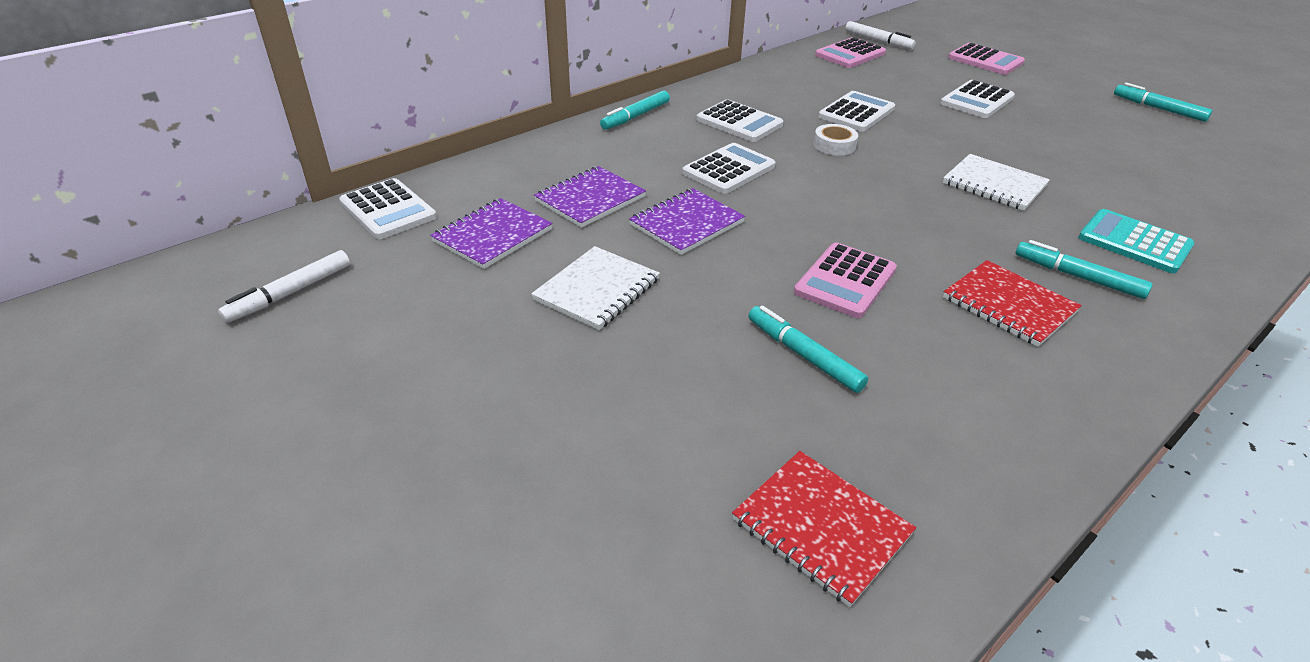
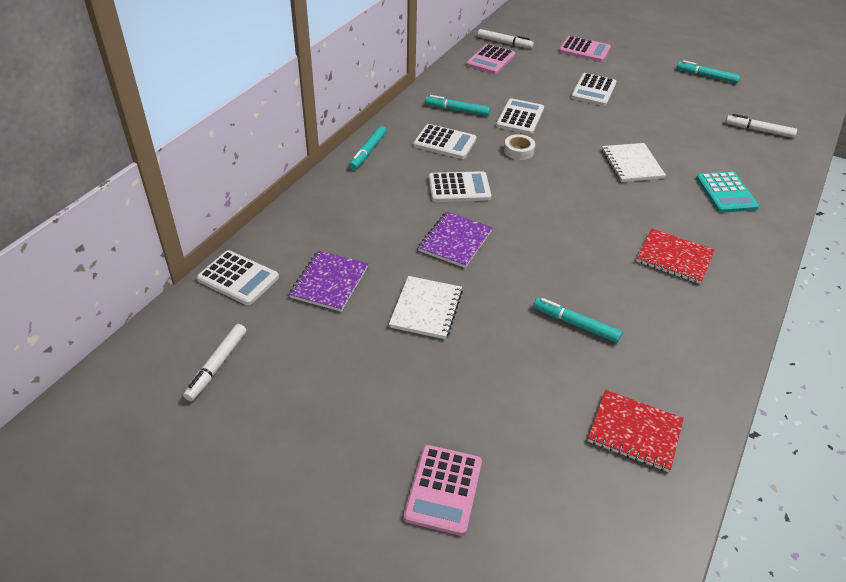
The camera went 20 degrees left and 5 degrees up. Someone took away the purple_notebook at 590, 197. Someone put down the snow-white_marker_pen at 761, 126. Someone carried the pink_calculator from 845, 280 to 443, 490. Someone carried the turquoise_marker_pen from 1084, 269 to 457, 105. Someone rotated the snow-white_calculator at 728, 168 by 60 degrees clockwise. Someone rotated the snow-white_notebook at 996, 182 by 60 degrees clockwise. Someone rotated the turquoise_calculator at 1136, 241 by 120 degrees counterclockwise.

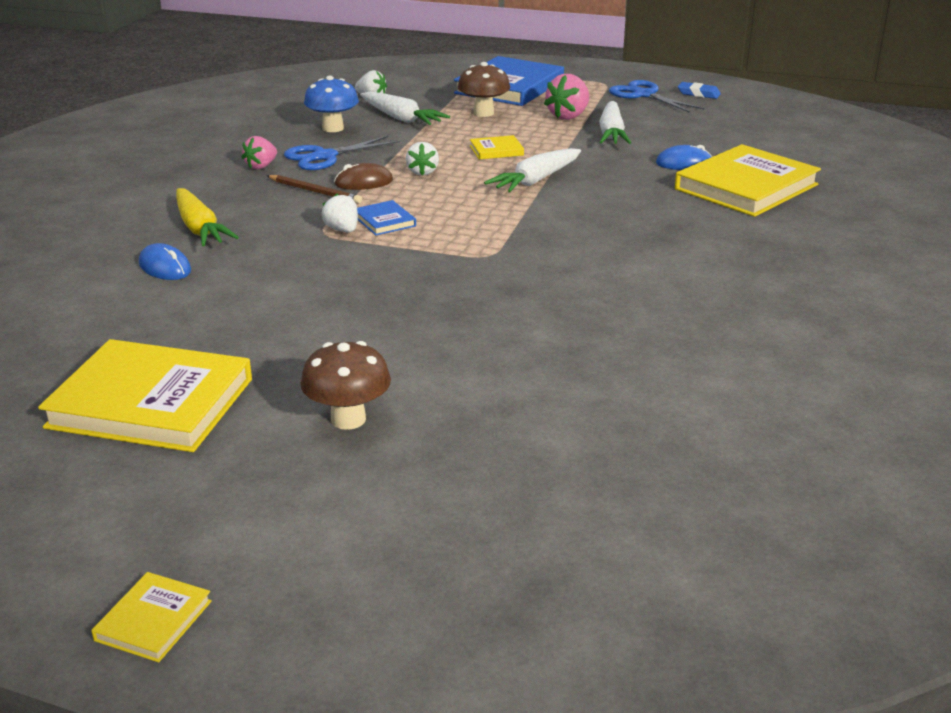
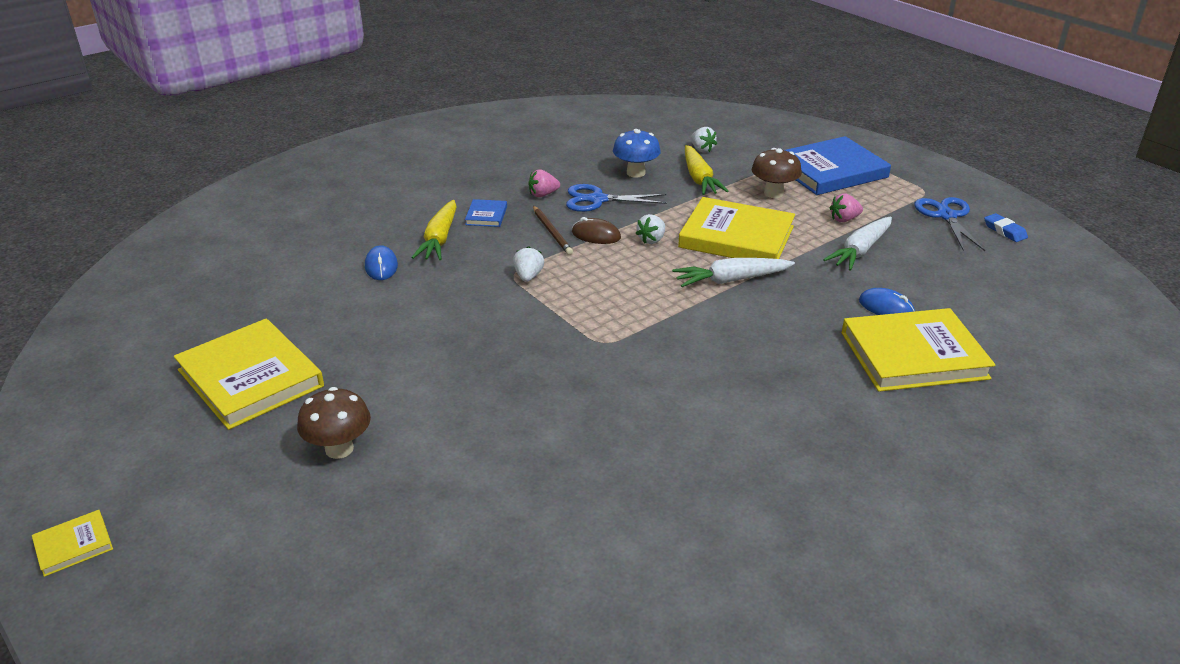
The camera went 35 degrees right and 5 degrees up. Someone carried the cobalt_hardcover from 386, 217 to 486, 213. Someone repainted the snow-white_carrot at 405, 108, which became the yellow_carrot at 707, 170. Someone scaled the yellow_hardcover at 497, 147 by 2.27. Someone scaled the pink_toy_strawberry at 566, 97 by 0.66.

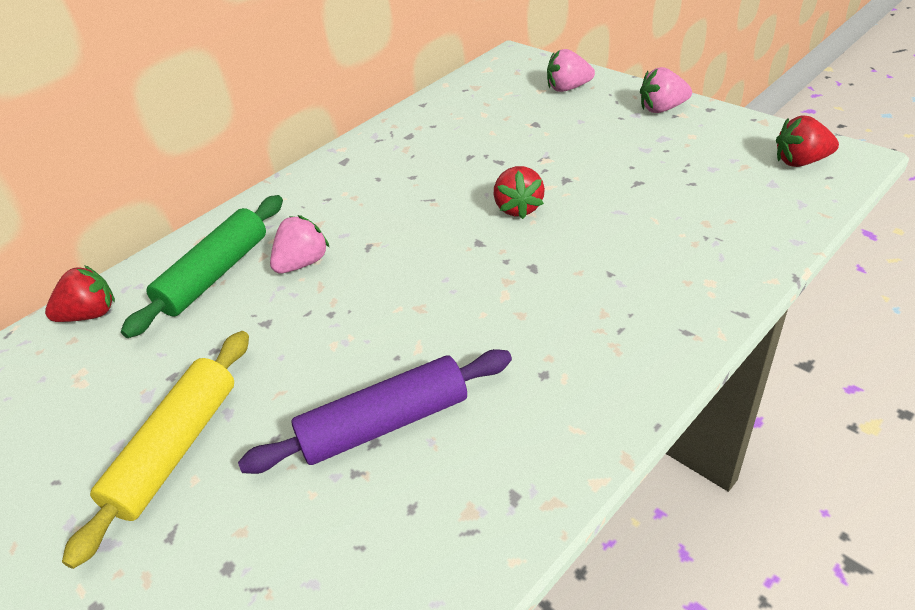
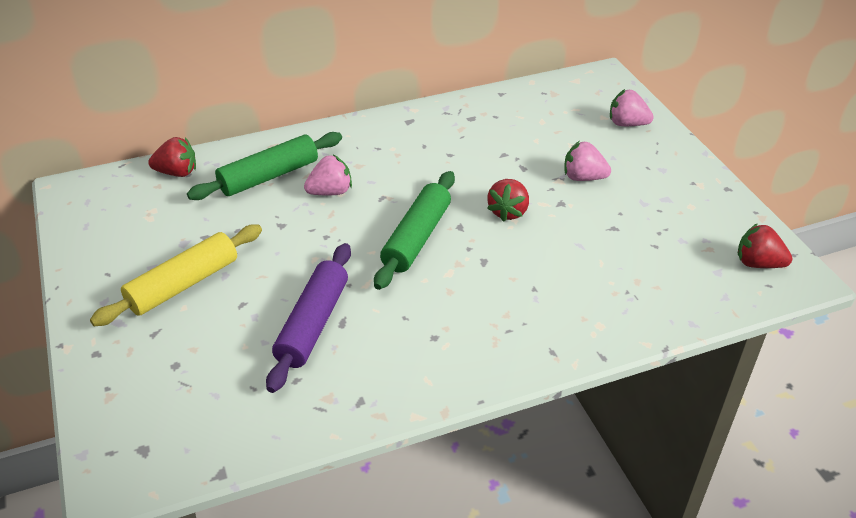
The camera went 20 degrees right and 0 degrees up. Someone put down the green_dough_roller at 414, 230. Someone carried the pink_toy_strawberry from 666, 90 to 587, 161. Someone rotated the purple_dough_roller at 375, 411 by 75 degrees counterclockwise.

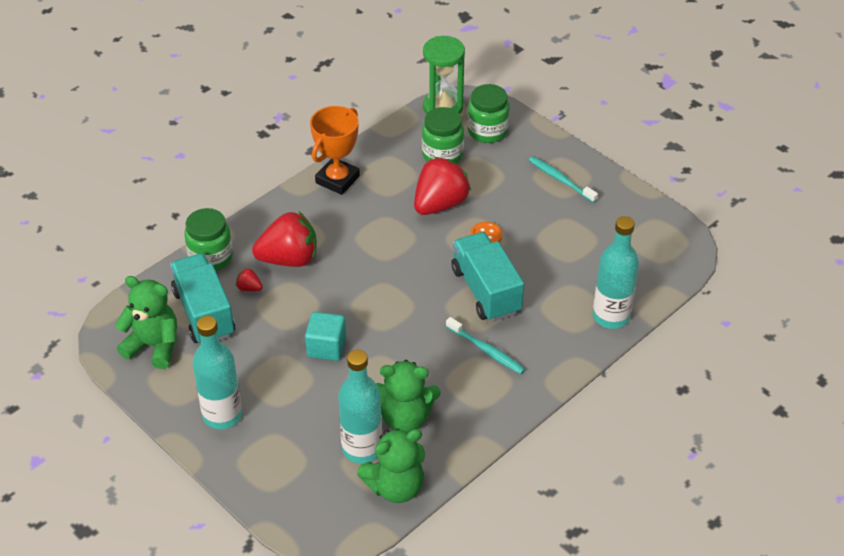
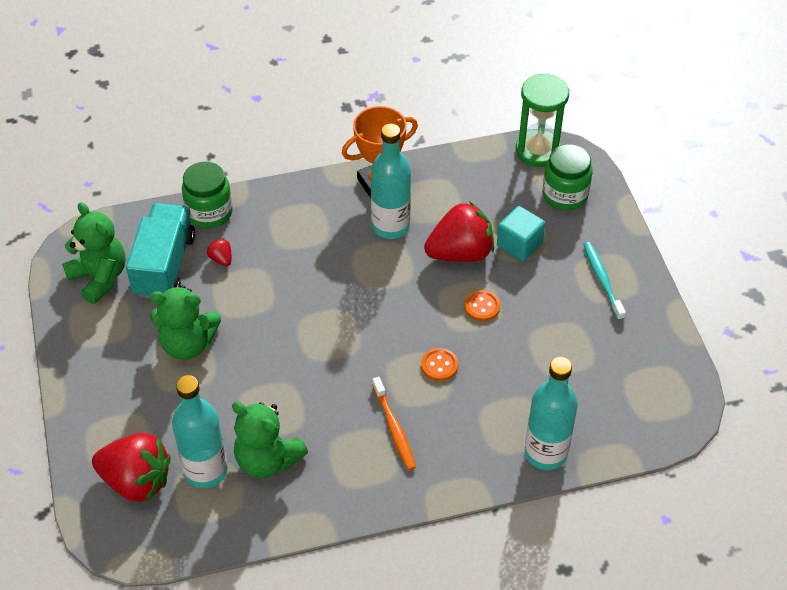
The camera went 30 degrees right and 5 degrees up. Someone took away the green_preserve_jar at 443, 135. Someone carried the turquoise_drink_bottle from 217, 372 to 391, 181. Someone carried the crimson_toy_strawberry from 284, 239 to 131, 467. Someone carried the turquoise_block from 325, 336 to 521, 233. Someone carried the green_stuffed_bear from 391, 466 to 185, 322. Someone swapped the turquoise_truck at 487, 277 for the bright_orange_button at 439, 364. Someone repainted the turquoise_dental_brush at 485, 345, which became the bright_orange_dental_brush at 394, 423.

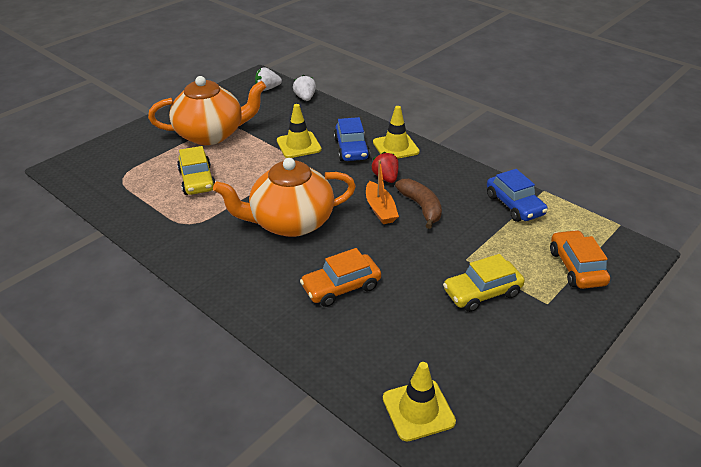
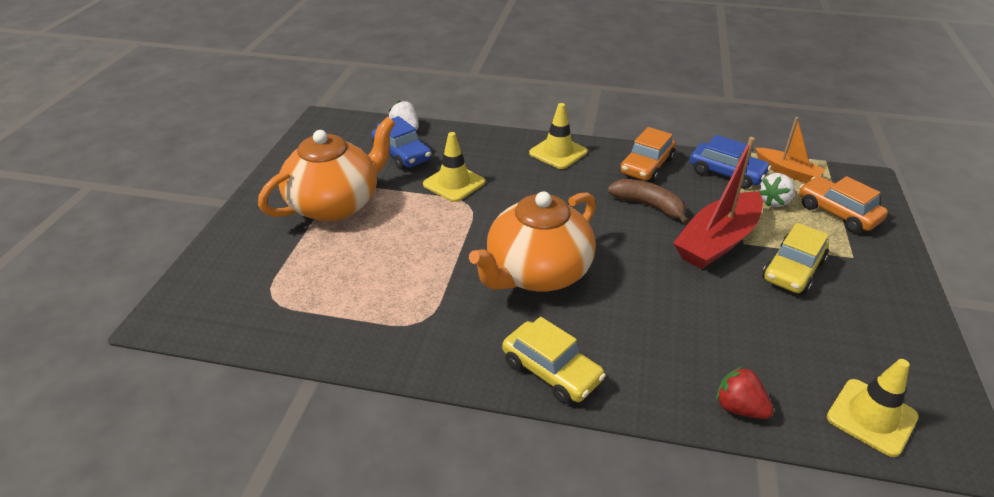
The camera went 30 degrees left and 0 degrees up. Someone put down the crimson_toy_boat at 718, 203. Someone carried the yellow_toy_car from 196, 170 to 554, 360. Someone carried the snow-white_toy_strawberry from 268, 79 to 777, 190. Someone carried the bright_orange_toy_car from 340, 277 to 648, 154. Someone carried the cobalt_toy_car from 352, 139 to 402, 143. Someone carried the bright_orange_toy_boat from 382, 192 to 790, 150. Someone carried the crimson_toy_strawberry from 384, 167 to 745, 392.

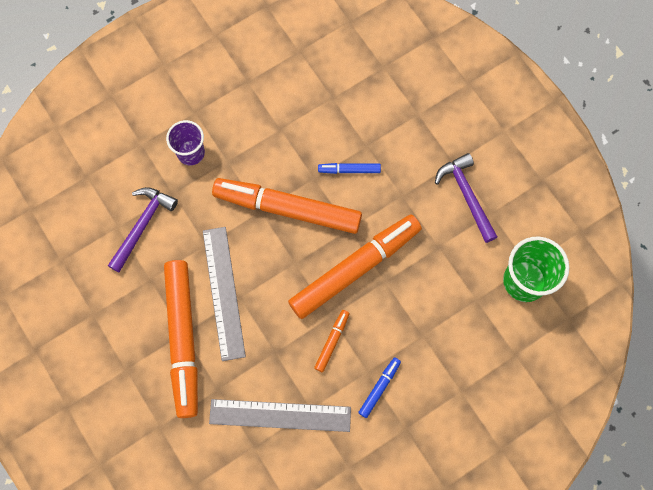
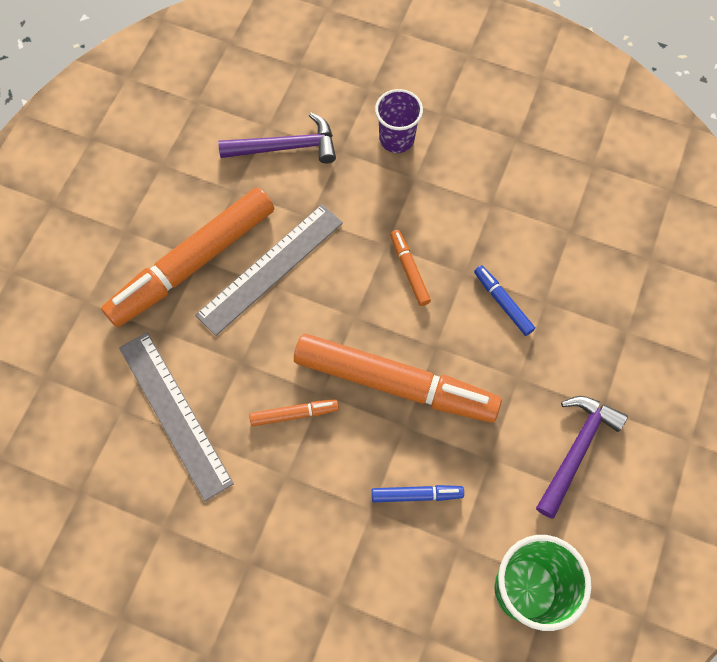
The camera went 55 degrees right and 5 degrees down. Someone carried the cobalt_marker_pen from 379, 387 to 418, 493. Someone scaled the bright_orange_marker_pen at 287, 206 by 0.42.

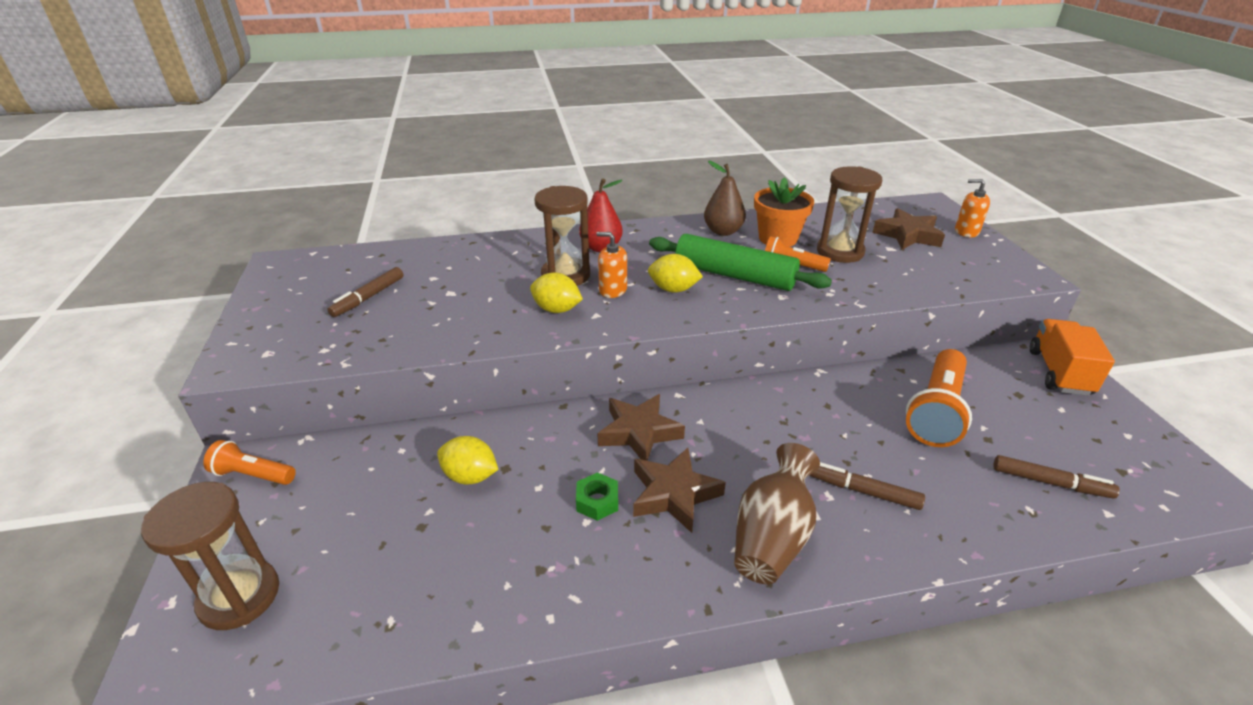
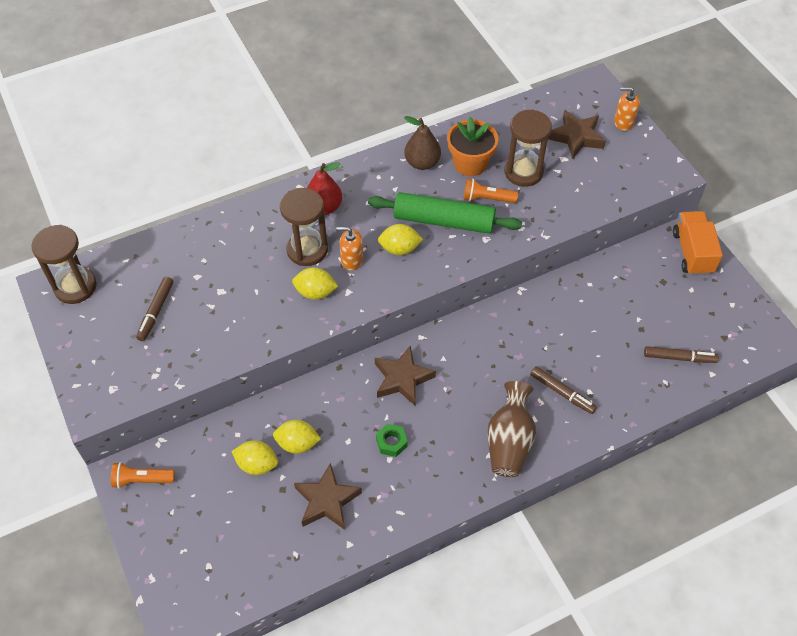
The camera went 15 degrees left and 20 degrees up. Someone took away the bright_orange_flashlight at 939, 398. Someone put down the yellow_lemon at 254, 457. Someone carried the brown_sandglass from 210, 556 to 64, 264. Someone carried the brown_star_shape from 679, 490 to 328, 496. Someone rotated the brown_marker_pen at 867, 486 by 150 degrees counterclockwise.

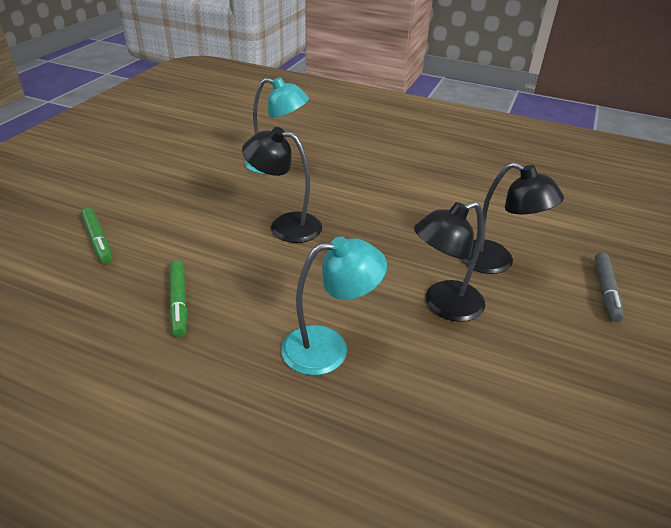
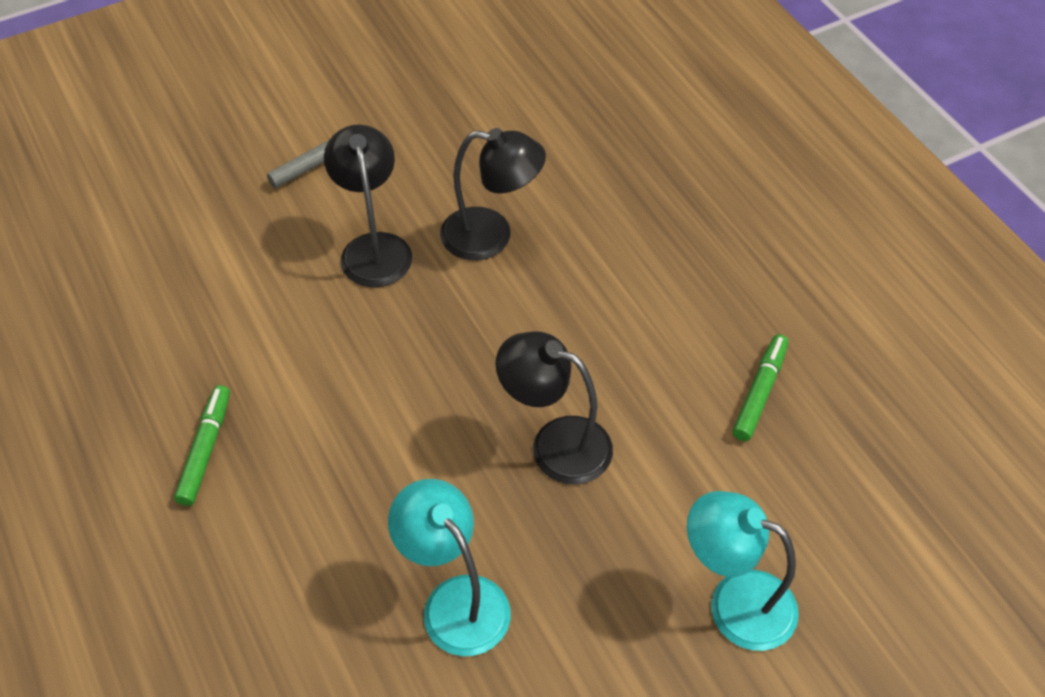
The camera went 140 degrees left and 15 degrees up. Someone carried the green_marker_pen from 96, 236 to 202, 445. Someone carried the turquoise_reading_lamp from 334, 305 to 743, 571. Someone rotated the jet-black_reading_lamp at 282, 185 by 150 degrees clockwise.

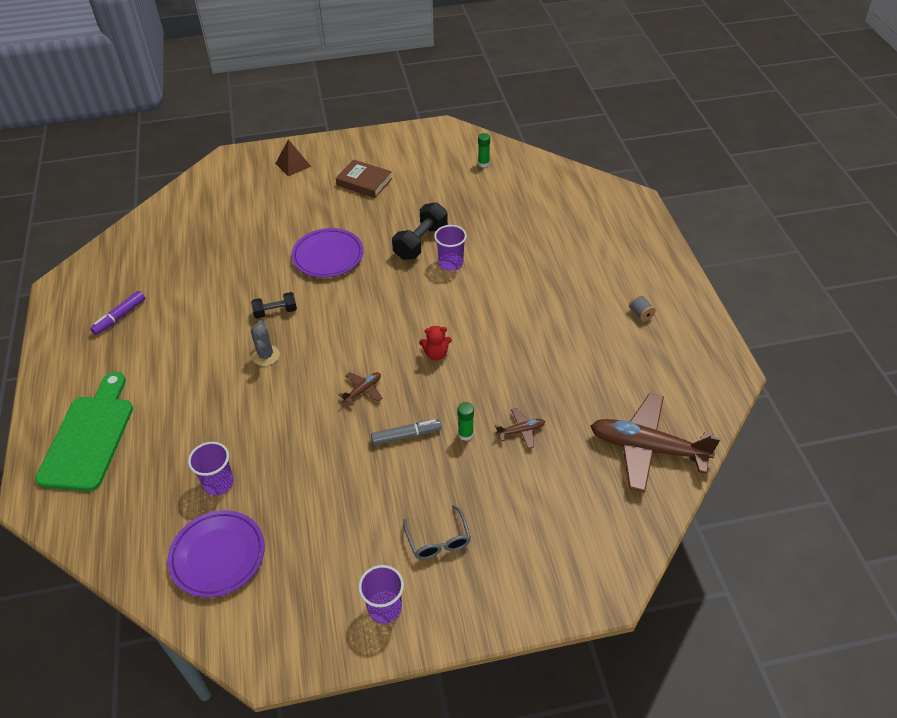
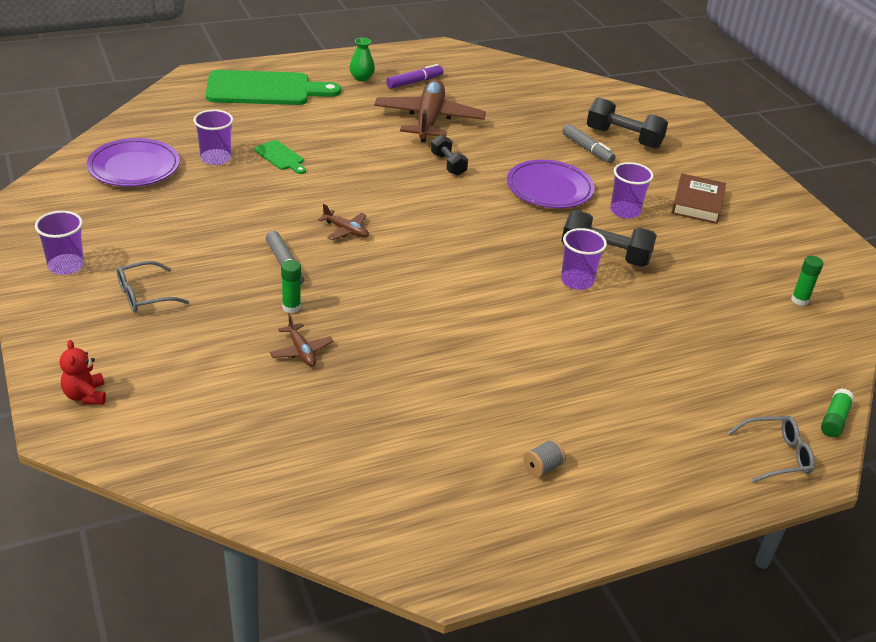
The camera went 75 degrees right and 10 degrees down. Someone took away the gray_cactus at 265, 343. Someone took away the brown_solid_pyramid at 293, 157. Someone put down the green_cutting_board at 280, 157. Someone put down the green_tall_vase at 362, 59. Someone put down the gray_marker_pen at 589, 143. Someone put down the jet-black_hand_weight at 627, 123. Someone put down the purple_beaker at 631, 190. Someone put down the gray_eyeglasses at 771, 449. Someone put down the green_glue at 837, 412. Someone carried the crimson_stuffed_bear from 435, 343 to 83, 372. Someone carried the brown_toy_plane from 656, 442 to 430, 110. Someone rotated the purple_marker_pen at 117, 313 by 120 degrees clockwise.

